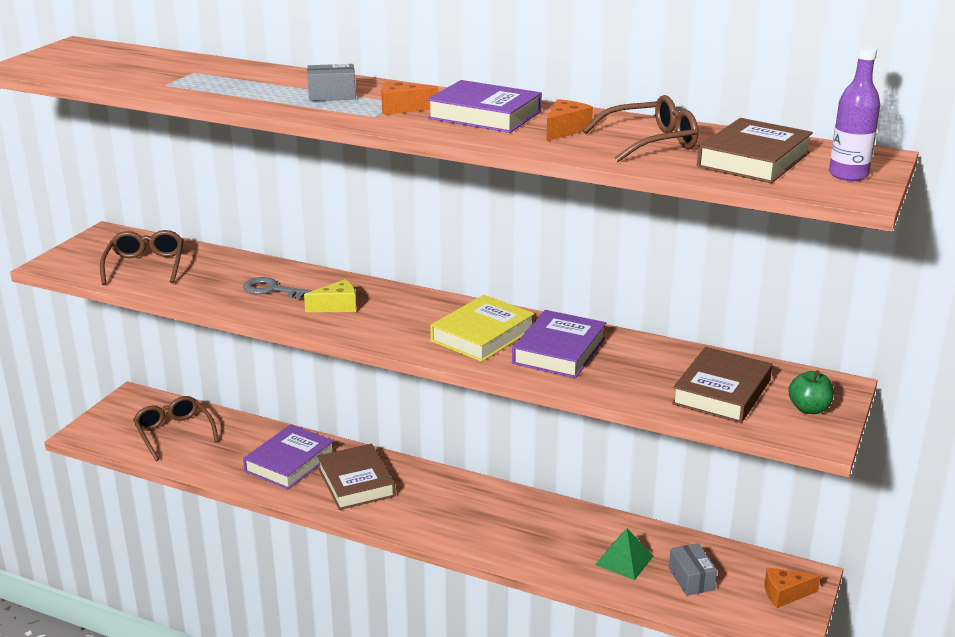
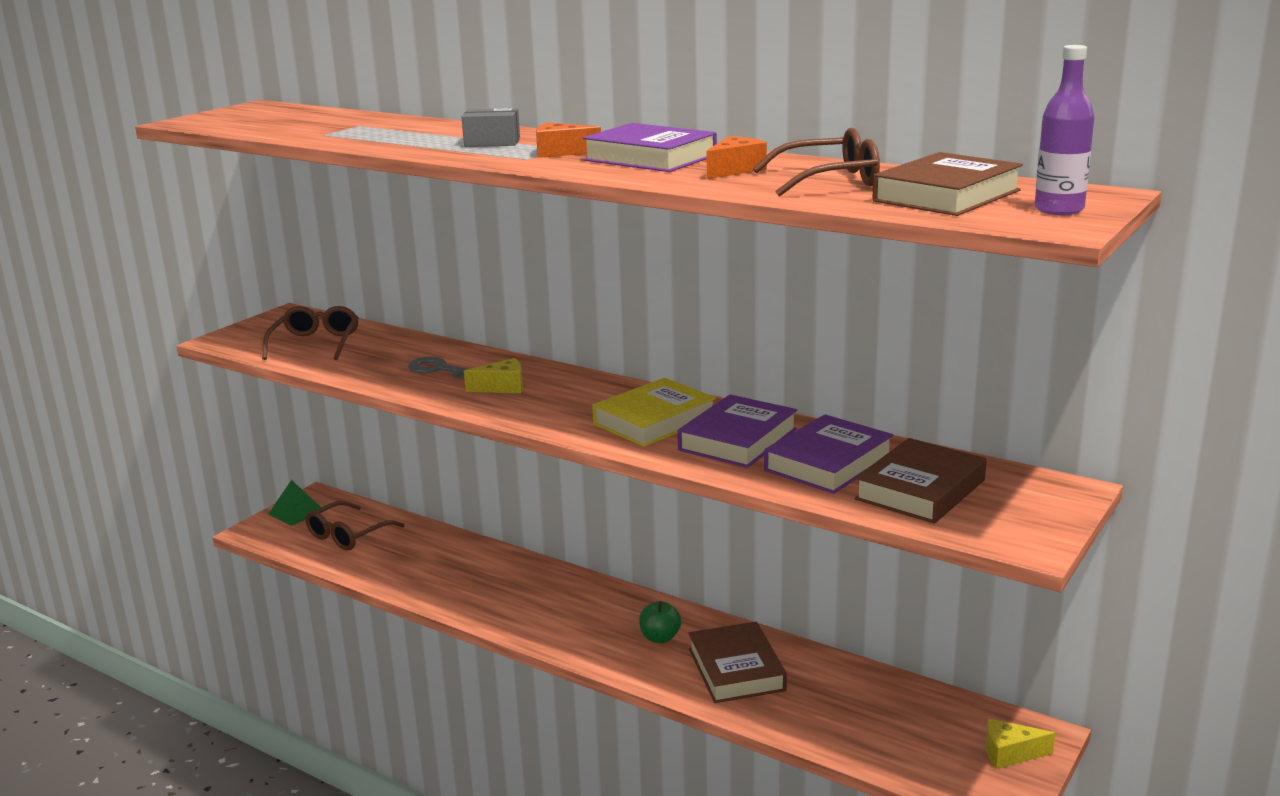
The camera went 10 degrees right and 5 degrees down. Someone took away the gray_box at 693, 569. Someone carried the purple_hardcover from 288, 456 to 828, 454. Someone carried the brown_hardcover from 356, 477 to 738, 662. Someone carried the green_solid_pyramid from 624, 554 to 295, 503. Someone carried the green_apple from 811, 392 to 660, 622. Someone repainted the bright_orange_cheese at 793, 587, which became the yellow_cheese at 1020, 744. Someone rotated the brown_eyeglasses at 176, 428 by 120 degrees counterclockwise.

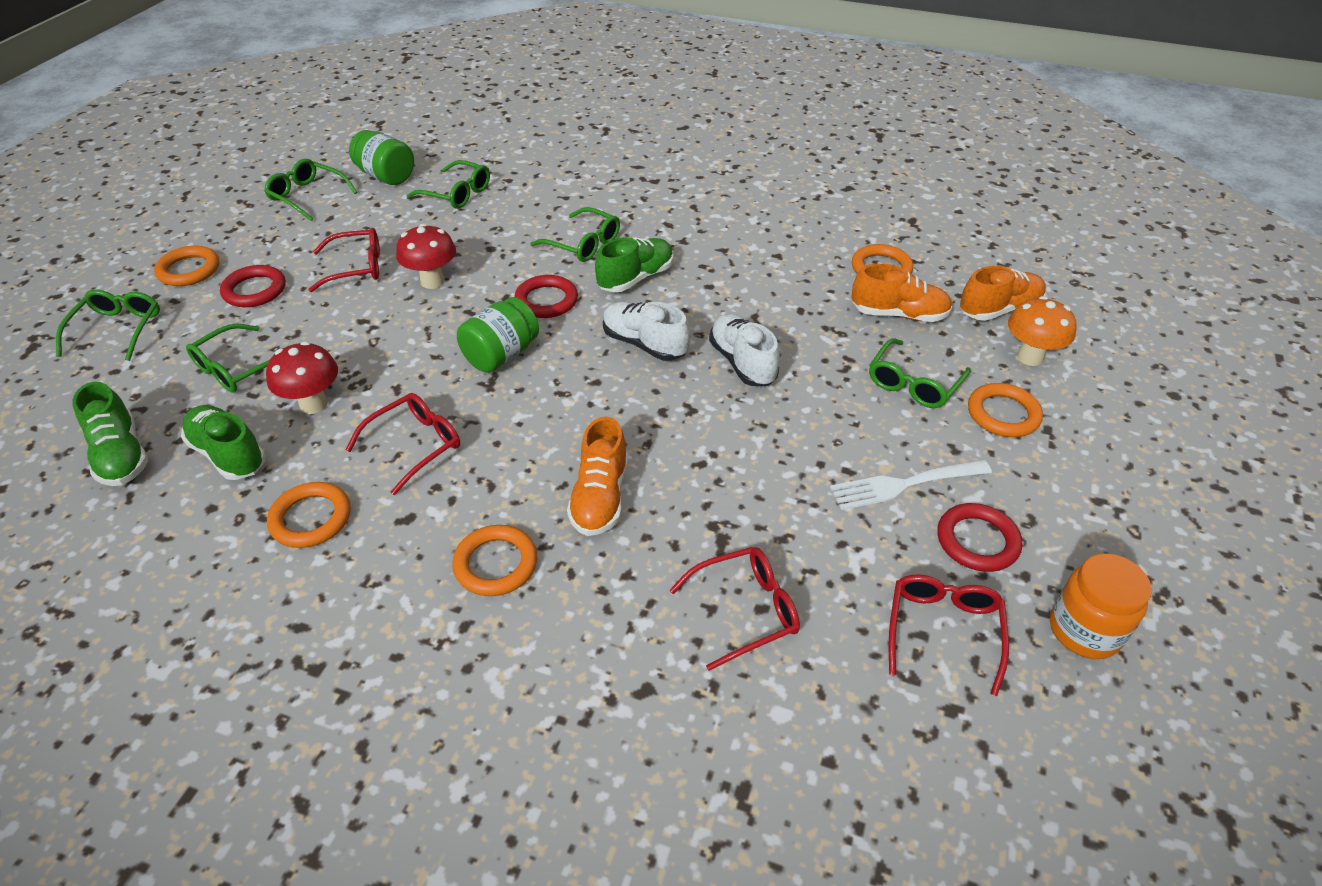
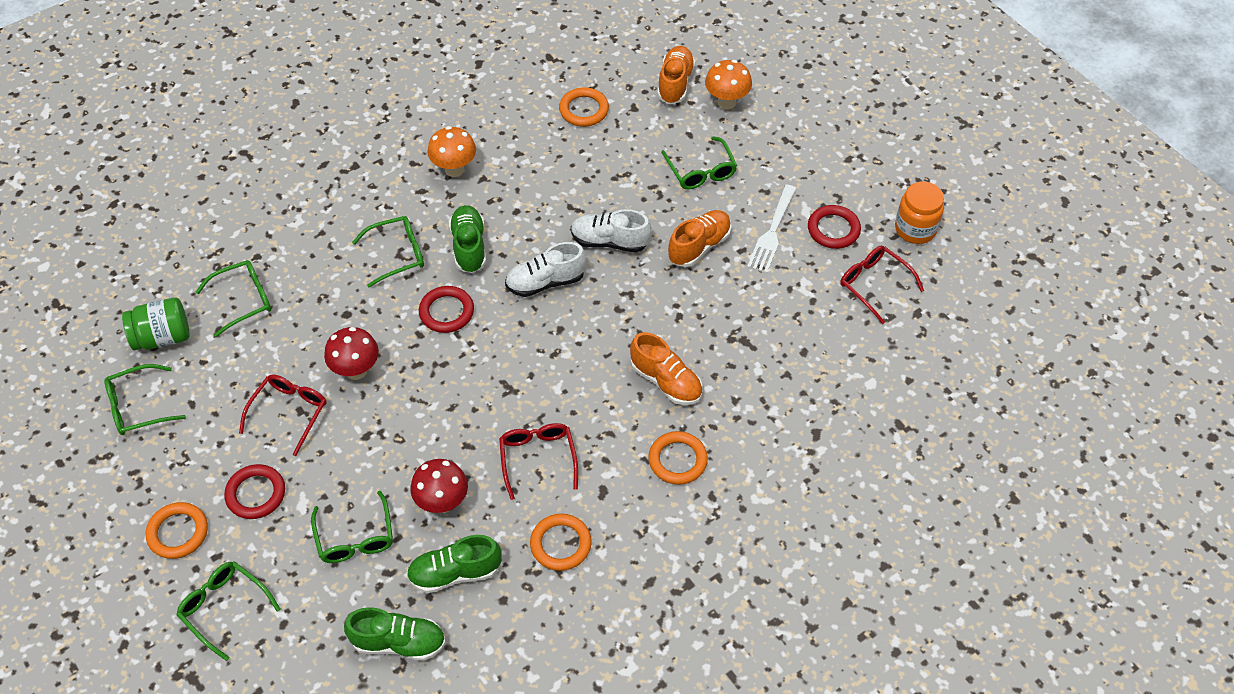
The camera went 55 degrees left and 10 degrees up. Someone took away the green_preserve_jar at 498, 335. Someone took away the crimson_eyeglasses at 734, 609. Someone took away the bright_orange_torus at 1005, 410. Someone put down the bright_orange_toadstool at 451, 151. Someone carried the bright_orange_lace-up_shoe from 902, 293 to 699, 238.

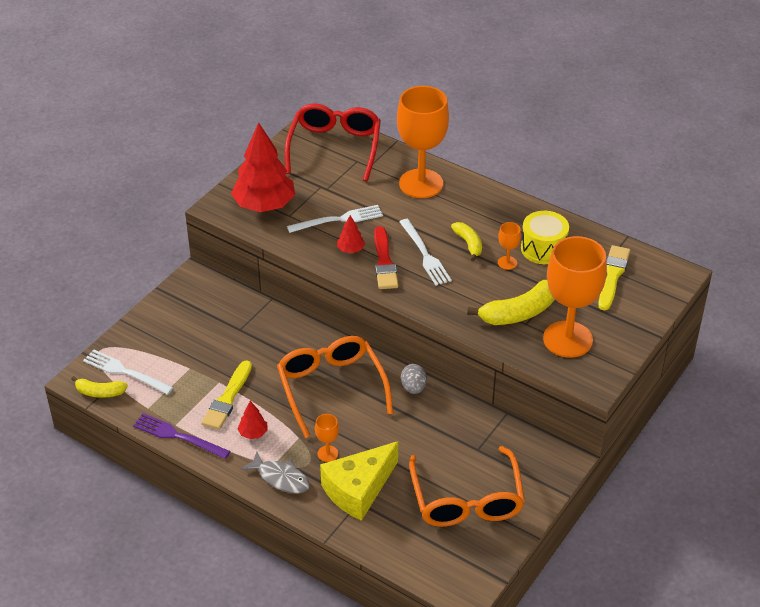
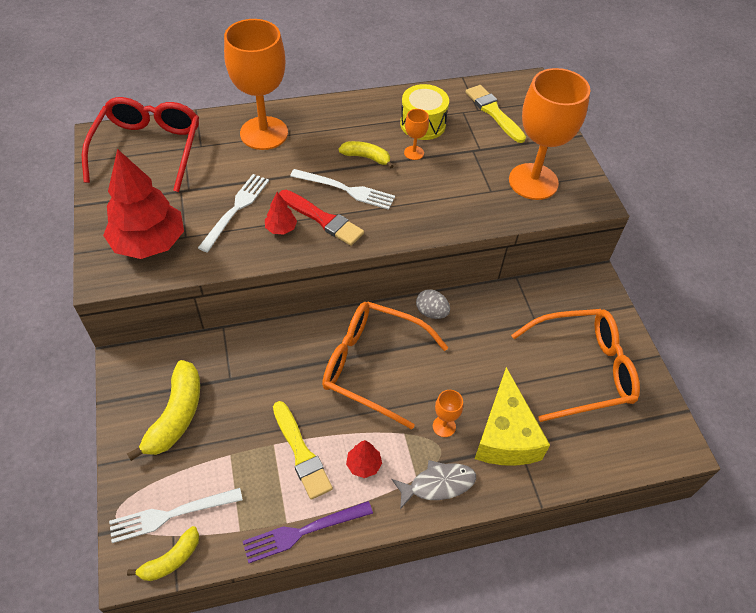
The camera went 50 degrees left and 10 degrees up. Someone carried the yellow_toy_banana from 511, 302 to 163, 410. Someone rotated the crimson_eyeglasses at 333, 142 by 45 degrees clockwise. Someone rotated the bright_orange_eyeglasses at 467, 486 by 45 degrees counterclockwise.

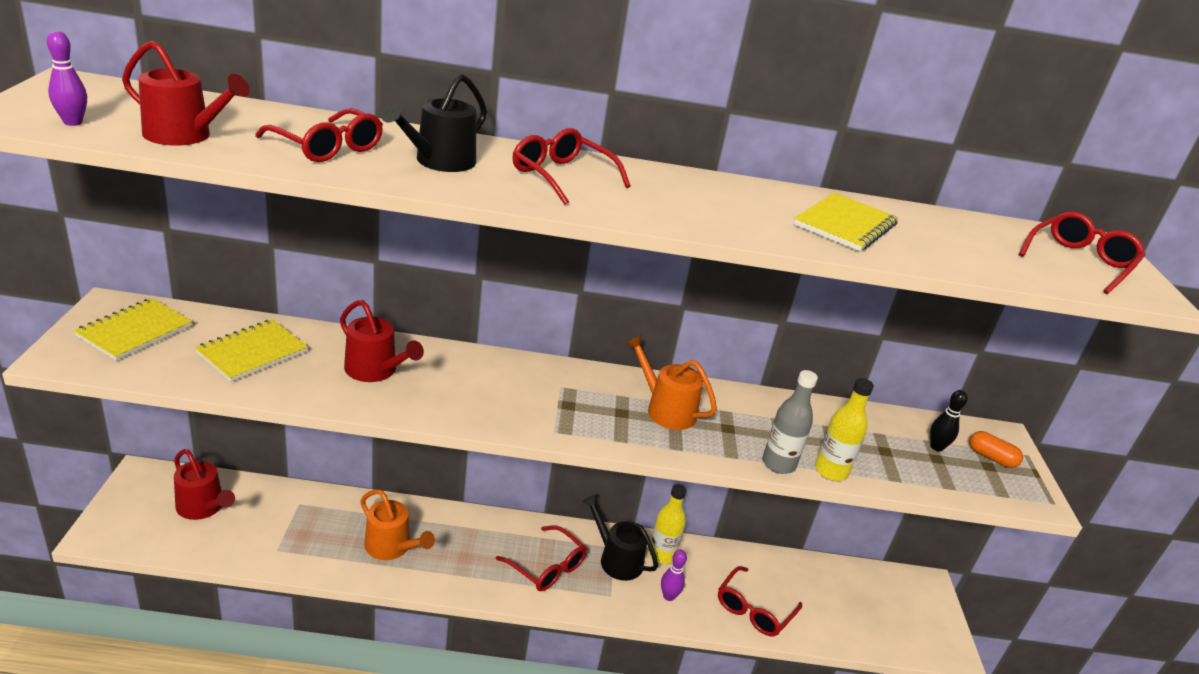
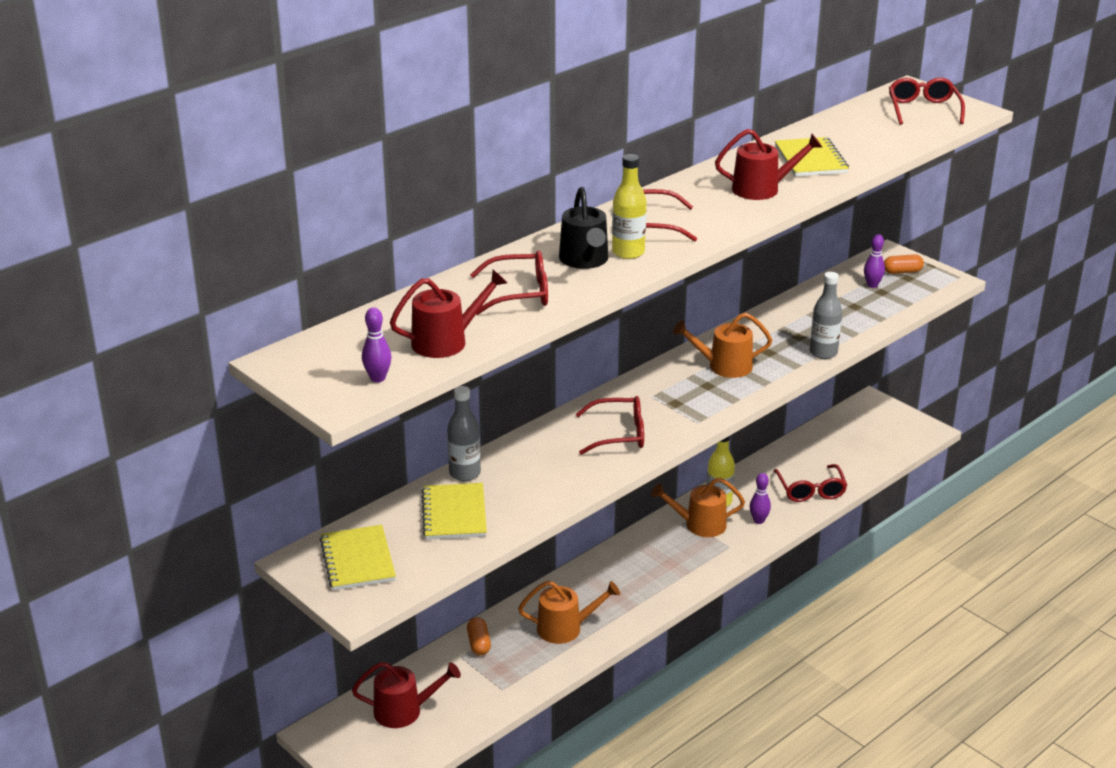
The camera went 40 degrees left and 0 degrees up. Someone put down the gray_drink_bottle at 464, 433. Someone put down the bright_orange_capsule at 479, 636. Someone carried the crimson_sprinkling_can from 382, 341 to 768, 164. Someone carried the crimson_eyeglasses from 541, 558 to 610, 425. Someone carried the yellow_drink_bottle from 844, 429 to 629, 206. Someone repainted the jet-black_sprinkling_can at 620, 537, which became the bright_orange_sprinkling_can at 698, 507. Someone repainted the jet-black_tenpin at 949, 421, which became the purple_tenpin at 874, 261.

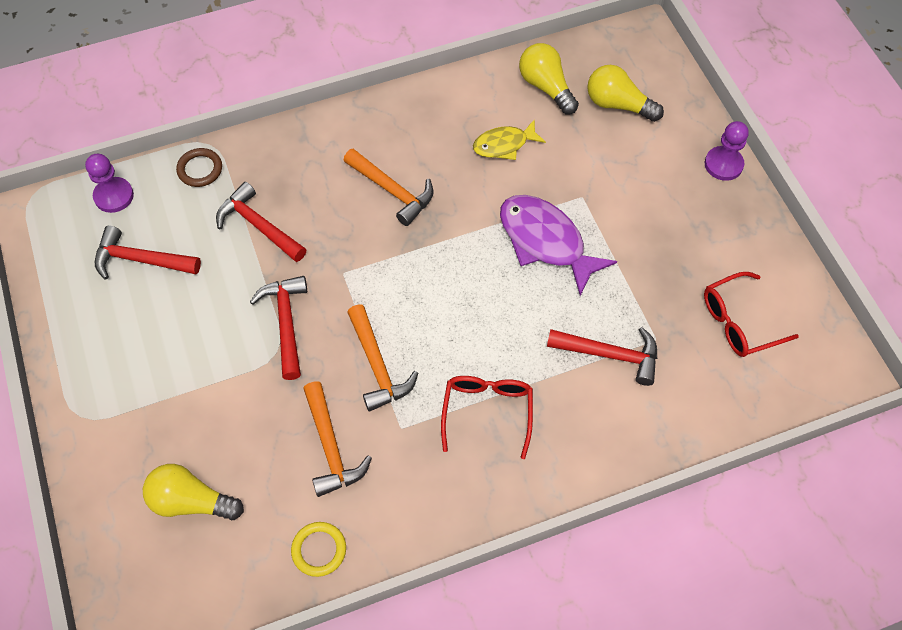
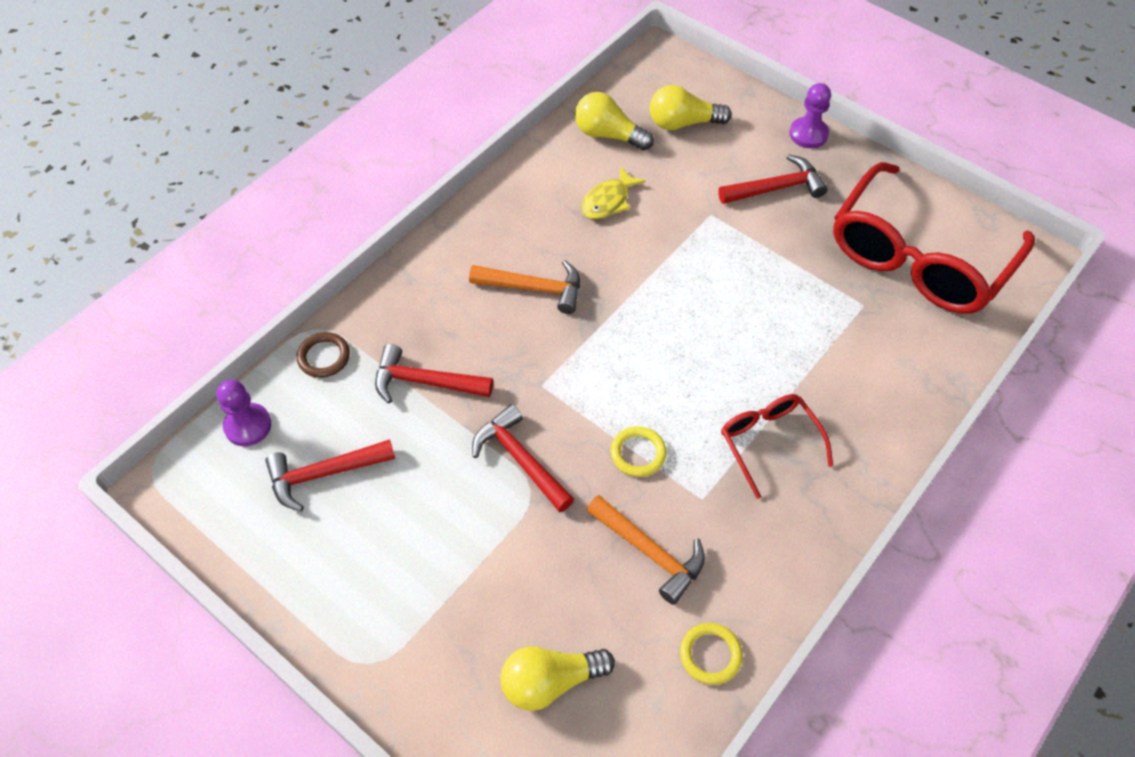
The camera went 30 degrees left and 5 degrees down. Someone took away the purple_fish_figure at 558, 245. Someone carried the crimson_hammer from 602, 356 to 773, 179. Someone swapped the bright_orange_hammer at 382, 358 for the yellow_torus at 639, 451. Someone scaled the crimson_eyeglasses at 751, 314 by 2.04.

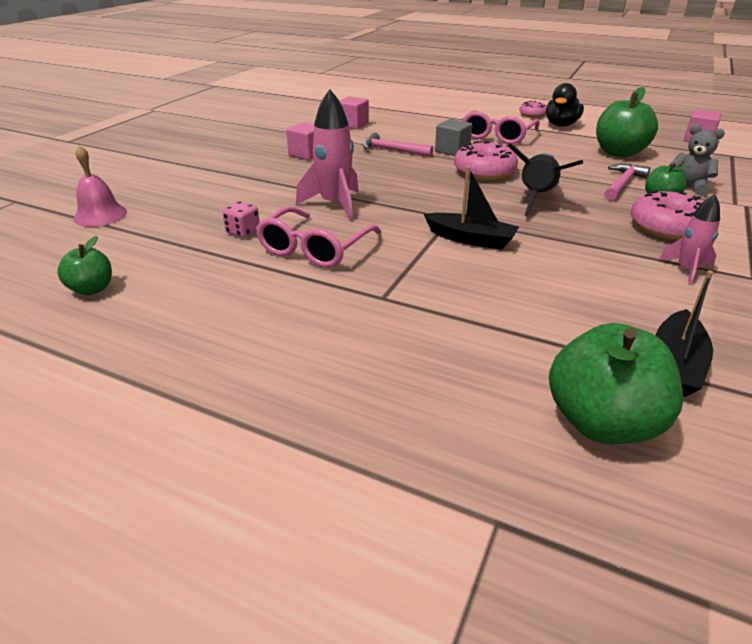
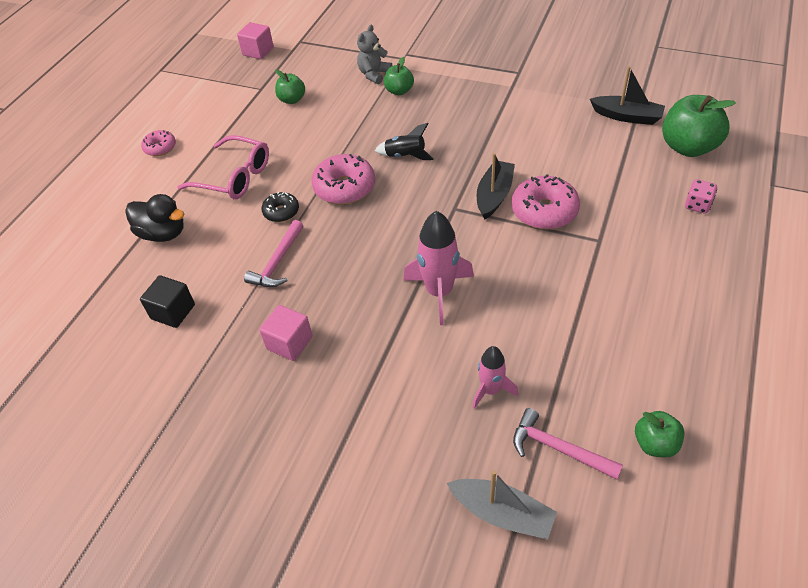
The camera went 90 degrees left and 15 degrees up. Someone took away the pink_eyeglasses at 319, 237. Someone carried the pink_dice from 241, 219 to 701, 196. Someone carried the jet-black_toy_duck from 565, 105 to 154, 218. Someone carried the pink_hammer from 627, 182 to 568, 444. Someone carried the pink_donut from 667, 215 to 546, 202. Someone carried the pink_rocket from 689, 239 to 495, 377. Someone swapped the pink_school_bell at 100, 186 for the gray_toy_boat at 502, 505. Someone swapped the gray_block at 453, 137 for the jet-black_donut at 280, 207. Someone repainted the pink_block at 354, 112, which became the jet-black_block at 167, 301. Someone scaled the jet-black_rocket at 545, 179 by 0.60. Someone scaled the green_apple at 627, 122 by 0.55.

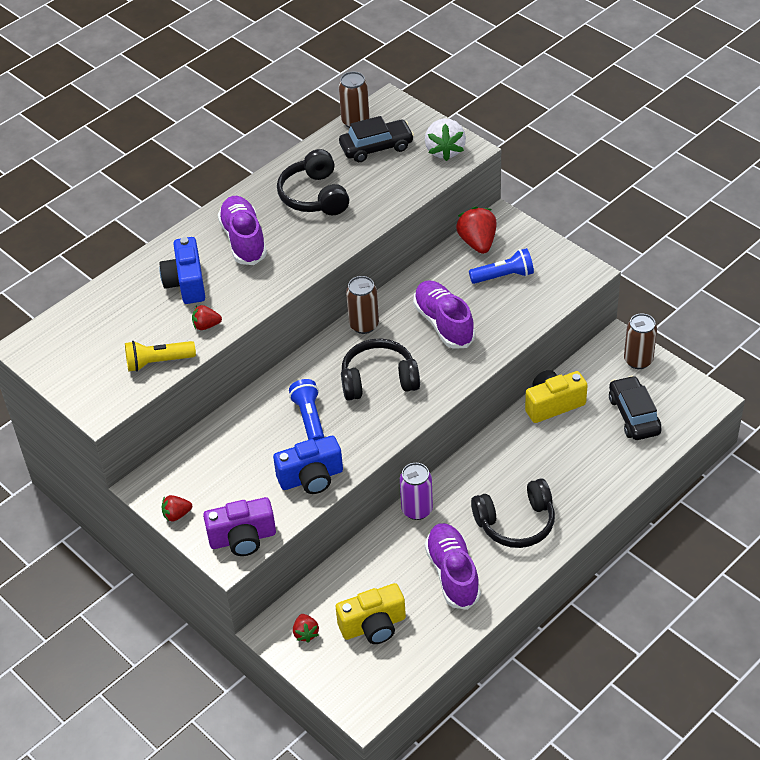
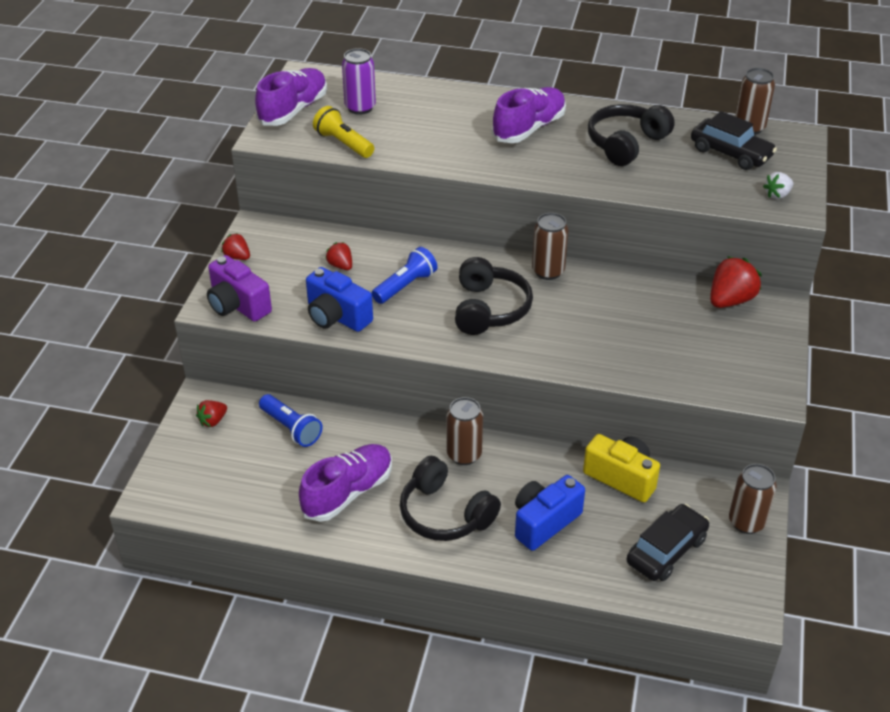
The camera went 55 degrees right and 5 degrees down. Someone took away the yellow_camera at 371, 613. Someone put down the brown_can at 465, 431. Someone carried the cobalt_camera from 182, 270 to 550, 513. Someone carried the crimson_toy_strawberry from 207, 317 to 338, 256. Someone carried the purple_can from 416, 491 to 359, 81. Someone carried the purple_lace-up_shoe from 444, 314 to 291, 97. Someone carried the cobalt_flashlight from 501, 266 to 291, 420. Someone rotated the jet-black_over-ear_headphones at 380, 370 by 45 degrees clockwise. Someone scaled the snow-white_toy_strawberry at 445, 139 by 0.56.

